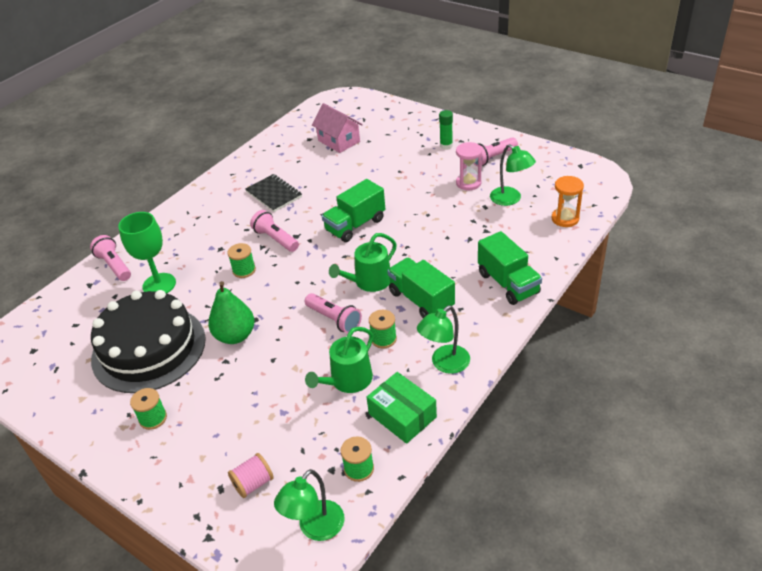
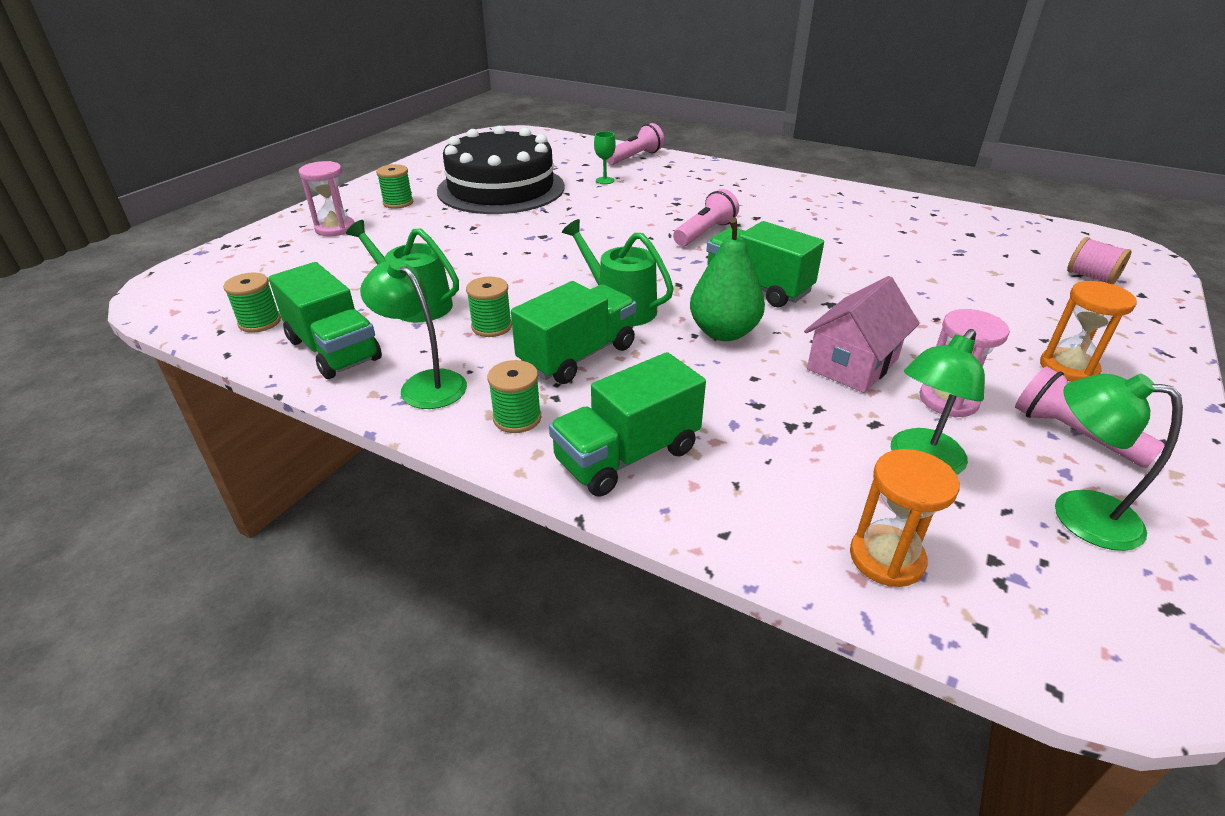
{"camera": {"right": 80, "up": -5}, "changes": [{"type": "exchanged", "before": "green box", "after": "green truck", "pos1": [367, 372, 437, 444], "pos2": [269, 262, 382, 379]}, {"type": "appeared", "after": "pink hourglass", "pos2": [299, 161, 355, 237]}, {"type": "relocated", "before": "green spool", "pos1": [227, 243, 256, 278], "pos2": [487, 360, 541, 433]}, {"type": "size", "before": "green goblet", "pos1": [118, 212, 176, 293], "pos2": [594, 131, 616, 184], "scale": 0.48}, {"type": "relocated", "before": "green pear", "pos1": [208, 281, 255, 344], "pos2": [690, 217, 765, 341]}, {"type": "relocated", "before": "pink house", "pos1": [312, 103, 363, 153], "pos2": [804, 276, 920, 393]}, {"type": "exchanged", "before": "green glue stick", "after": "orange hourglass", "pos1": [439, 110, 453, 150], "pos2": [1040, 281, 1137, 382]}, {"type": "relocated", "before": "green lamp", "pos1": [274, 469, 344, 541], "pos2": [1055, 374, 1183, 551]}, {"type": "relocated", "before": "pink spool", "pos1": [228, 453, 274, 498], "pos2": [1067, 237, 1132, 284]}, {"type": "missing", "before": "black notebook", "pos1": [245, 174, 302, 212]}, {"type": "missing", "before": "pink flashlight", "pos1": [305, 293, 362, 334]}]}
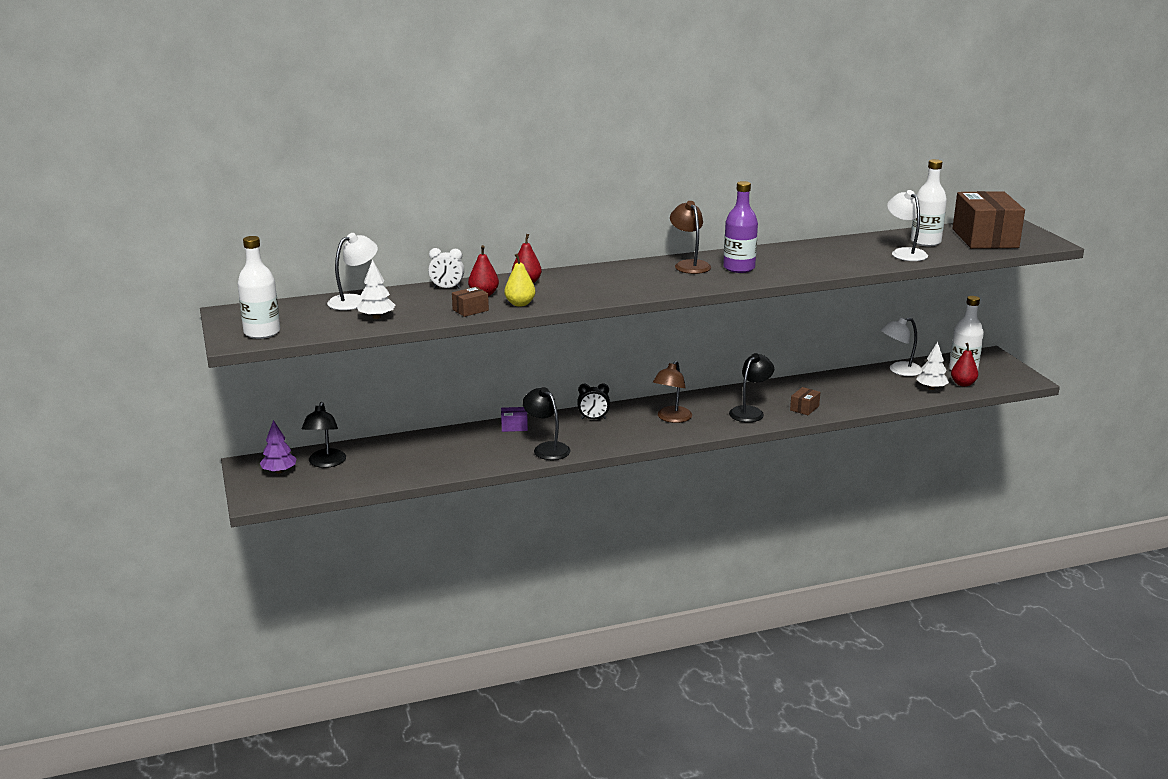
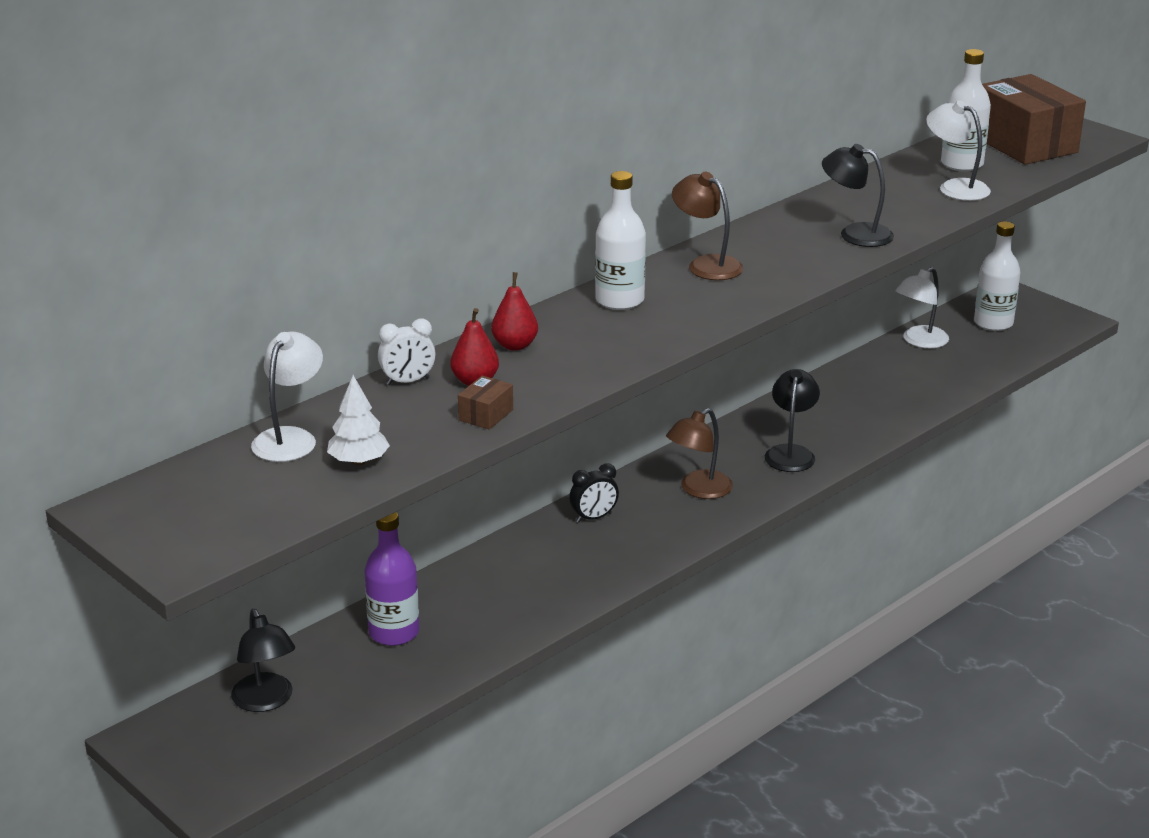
{"camera": {"right": -25, "up": 5}, "changes": [{"type": "relocated", "before": "purple bottle", "pos1": [723, 181, 758, 273], "pos2": [364, 512, 419, 646]}, {"type": "relocated", "before": "white bottle", "pos1": [238, 236, 280, 339], "pos2": [595, 171, 646, 310]}, {"type": "spun", "before": "brown lamp", "pos1": [653, 361, 692, 423], "pos2": [666, 408, 733, 499], "turn": 45}, {"type": "relocated", "before": "black lamp", "pos1": [522, 387, 571, 460], "pos2": [822, 144, 894, 247]}, {"type": "missing", "before": "purple tree", "pos1": [260, 420, 297, 474]}, {"type": "missing", "before": "purple box", "pos1": [501, 407, 528, 432]}, {"type": "missing", "before": "yellow pear", "pos1": [504, 254, 535, 307]}, {"type": "missing", "before": "brown box", "pos1": [790, 387, 820, 415]}, {"type": "missing", "before": "white tree", "pos1": [916, 342, 949, 390]}, {"type": "missing", "before": "red pear", "pos1": [951, 343, 978, 387]}]}
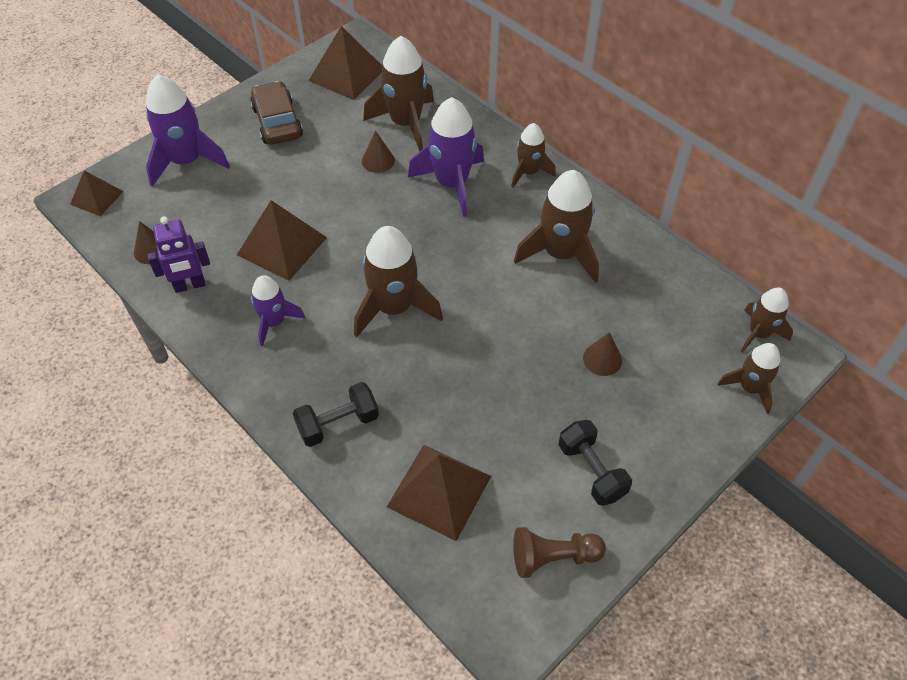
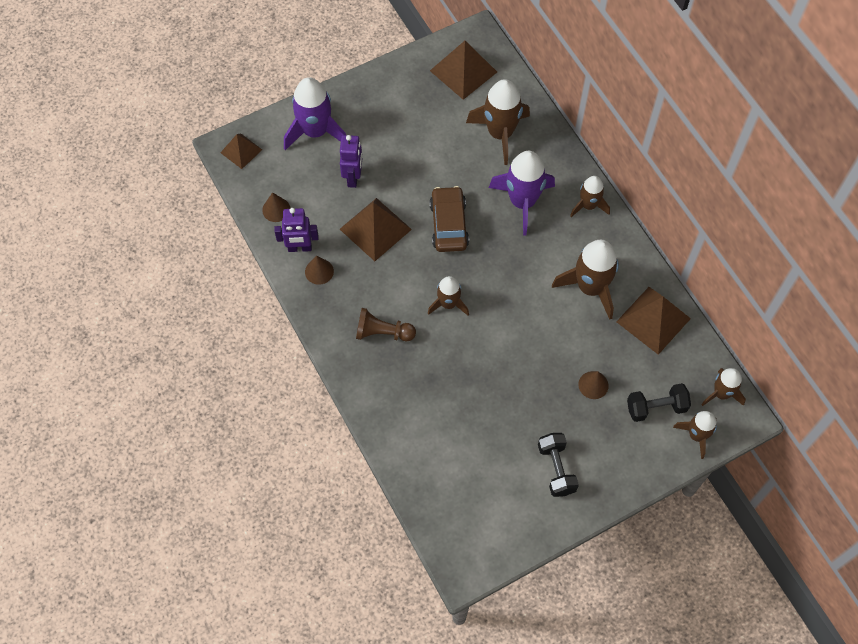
{"camera": {"right": 15, "up": 10}, "changes": [{"type": "relocated", "before": "brown cone", "pos1": [362, 131, 395, 173], "pos2": [305, 255, 334, 285]}, {"type": "appeared", "after": "purple robot", "pos2": [340, 135, 362, 188]}, {"type": "relocated", "before": "brown pawn", "pos1": [513, 527, 606, 578], "pos2": [356, 308, 416, 341]}, {"type": "size", "before": "brown rocket", "pos1": [354, 226, 443, 337], "pos2": [428, 276, 469, 316], "scale": 0.6}, {"type": "relocated", "before": "brown car", "pos1": [250, 81, 303, 145], "pos2": [429, 186, 469, 252]}, {"type": "relocated", "before": "brown pyramid", "pos1": [387, 445, 491, 541], "pos2": [616, 287, 691, 355]}, {"type": "relocated", "before": "black dumbbell", "pos1": [293, 382, 379, 447], "pos2": [627, 383, 691, 422]}, {"type": "missing", "before": "purple rocket", "pos1": [251, 275, 305, 346]}]}
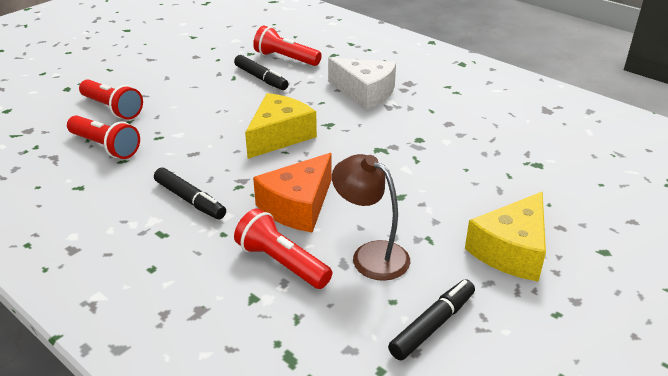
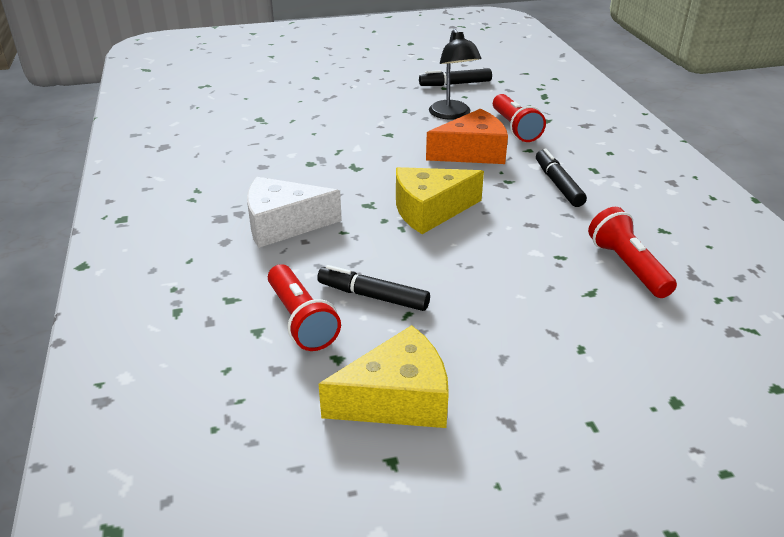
{"camera": {"right": -145, "up": 0}, "changes": [{"type": "spun", "before": "white cheese", "pos1": [328, 57, 396, 110], "pos2": [247, 177, 342, 248], "turn": -75}, {"type": "spun", "before": "black marker", "pos1": [234, 55, 288, 90], "pos2": [317, 265, 430, 311], "turn": -60}, {"type": "relocated", "before": "yellow cheese", "pos1": [465, 192, 546, 282], "pos2": [319, 325, 449, 428]}, {"type": "colour", "before": "brown lamp", "after": "black lamp", "pos1": [332, 154, 410, 281], "pos2": [429, 29, 482, 120]}, {"type": "missing", "before": "red flashlight", "pos1": [79, 79, 143, 120]}]}
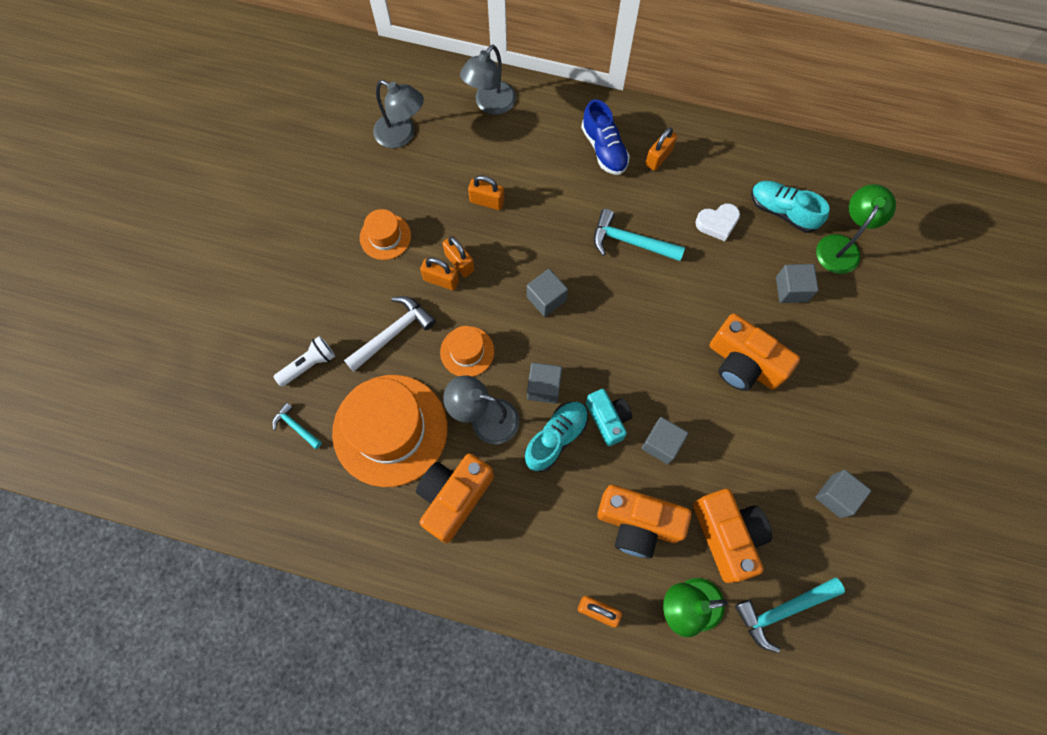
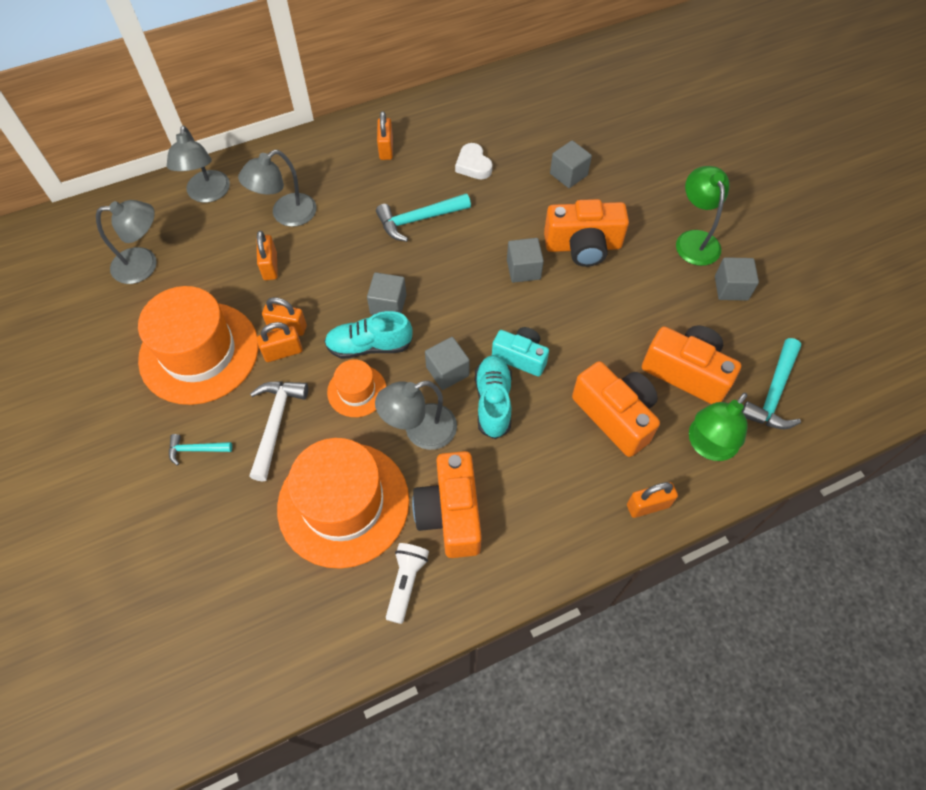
{"camera": {"right": -40, "up": -10}, "changes": [{"type": "size", "before": "orange hat", "pos1": [360, 209, 411, 260], "pos2": [138, 286, 259, 405], "scale": 2.05}, {"type": "relocated", "before": "turquoise hammer", "pos1": [272, 402, 322, 449], "pos2": [169, 434, 232, 465]}, {"type": "appeared", "after": "grey lamp", "pos2": [238, 150, 316, 227]}, {"type": "spun", "before": "orange padlock", "pos1": [468, 175, 504, 210], "pos2": [257, 231, 278, 280], "turn": -75}, {"type": "relocated", "before": "turquoise shoe", "pos1": [751, 181, 830, 233], "pos2": [325, 311, 413, 359]}, {"type": "relocated", "before": "white flashlight", "pos1": [274, 336, 335, 387], "pos2": [386, 543, 429, 624]}, {"type": "spun", "before": "white heart", "pos1": [695, 203, 740, 241], "pos2": [455, 143, 492, 180], "turn": 120}, {"type": "relocated", "before": "grey cube", "pos1": [641, 417, 688, 464], "pos2": [507, 238, 544, 283]}, {"type": "spun", "before": "orange camera", "pos1": [597, 485, 692, 559], "pos2": [572, 361, 660, 457], "turn": -105}, {"type": "relocated", "before": "green lamp", "pos1": [816, 184, 896, 274], "pos2": [676, 166, 730, 266]}, {"type": "missing", "before": "blue shoe", "pos1": [581, 99, 630, 175]}]}
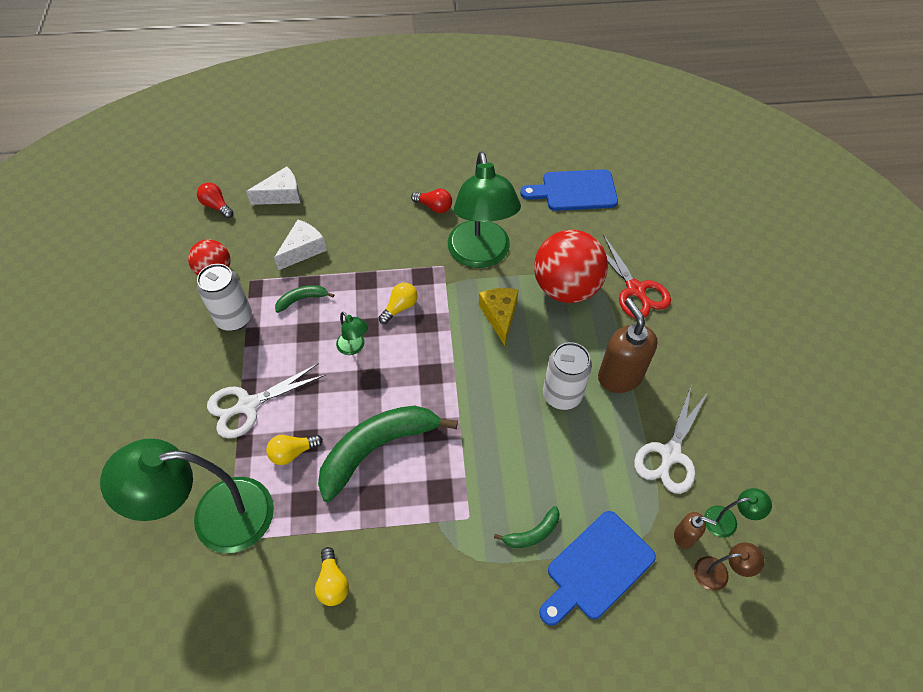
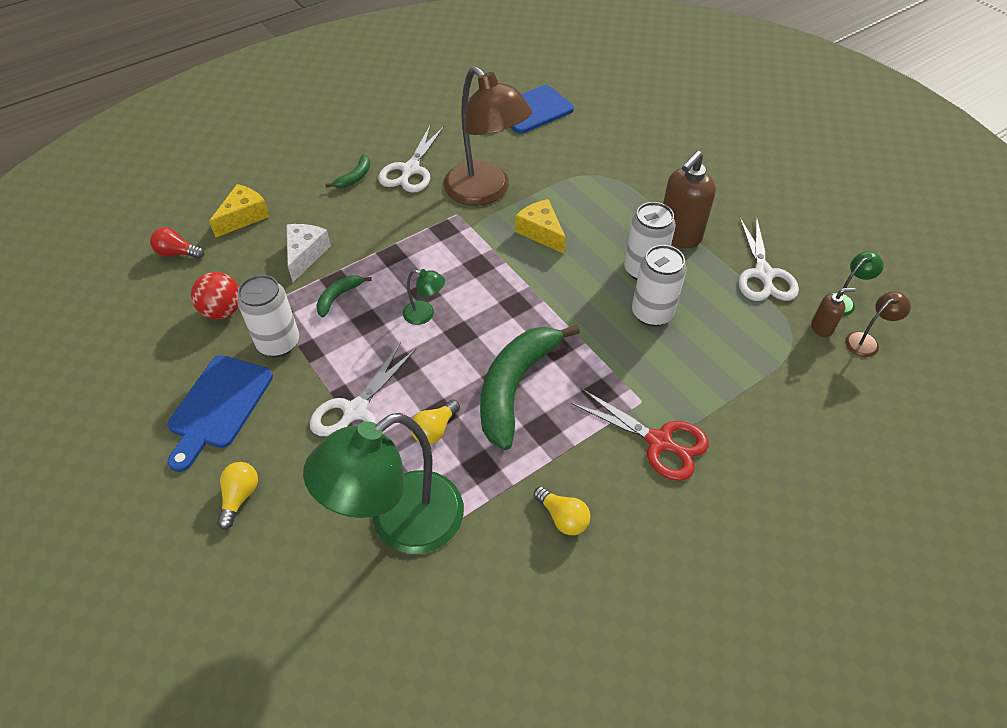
{"camera": {"right": -30, "up": -5}, "changes": [{"type": "relocated", "before": "blue cutting board", "pos1": [539, 511, 656, 626], "pos2": [167, 355, 273, 472]}, {"type": "colour", "before": "white cheese", "after": "yellow cheese", "pos1": [246, 166, 300, 205], "pos2": [209, 184, 270, 237]}, {"type": "relocated", "before": "yellow light bulb", "pos1": [379, 283, 418, 324], "pos2": [217, 462, 258, 529]}, {"type": "relocated", "before": "green banana", "pos1": [494, 506, 560, 548], "pos2": [325, 154, 370, 188]}, {"type": "exchanged", "before": "red light bulb", "after": "white scissors", "pos1": [411, 189, 452, 213], "pos2": [378, 126, 444, 193]}, {"type": "colour", "before": "green lamp", "after": "brown lamp", "pos1": [448, 151, 521, 268], "pos2": [443, 66, 532, 206]}, {"type": "relocated", "before": "red scissors", "pos1": [603, 234, 671, 319], "pos2": [571, 388, 709, 481]}, {"type": "appeared", "after": "white can", "pos2": [632, 245, 686, 326]}, {"type": "spun", "before": "brown soap dispenser", "pos1": [598, 298, 657, 393], "pos2": [663, 151, 716, 248], "turn": -90}, {"type": "missing", "before": "red ball", "pos1": [534, 230, 608, 303]}]}
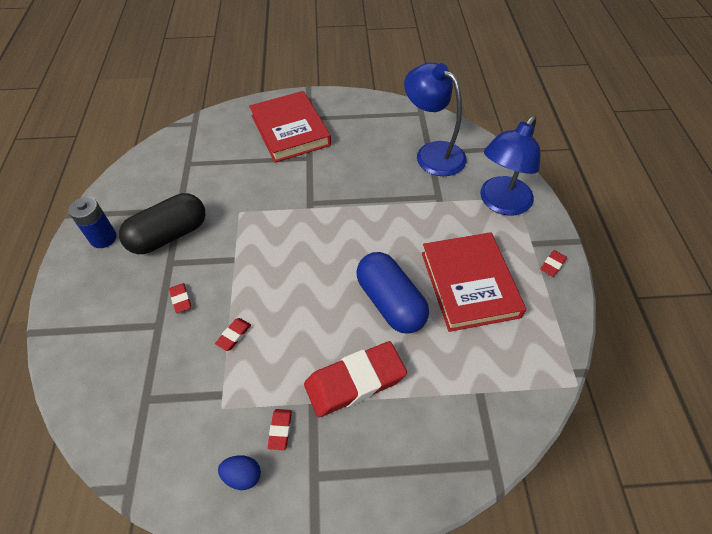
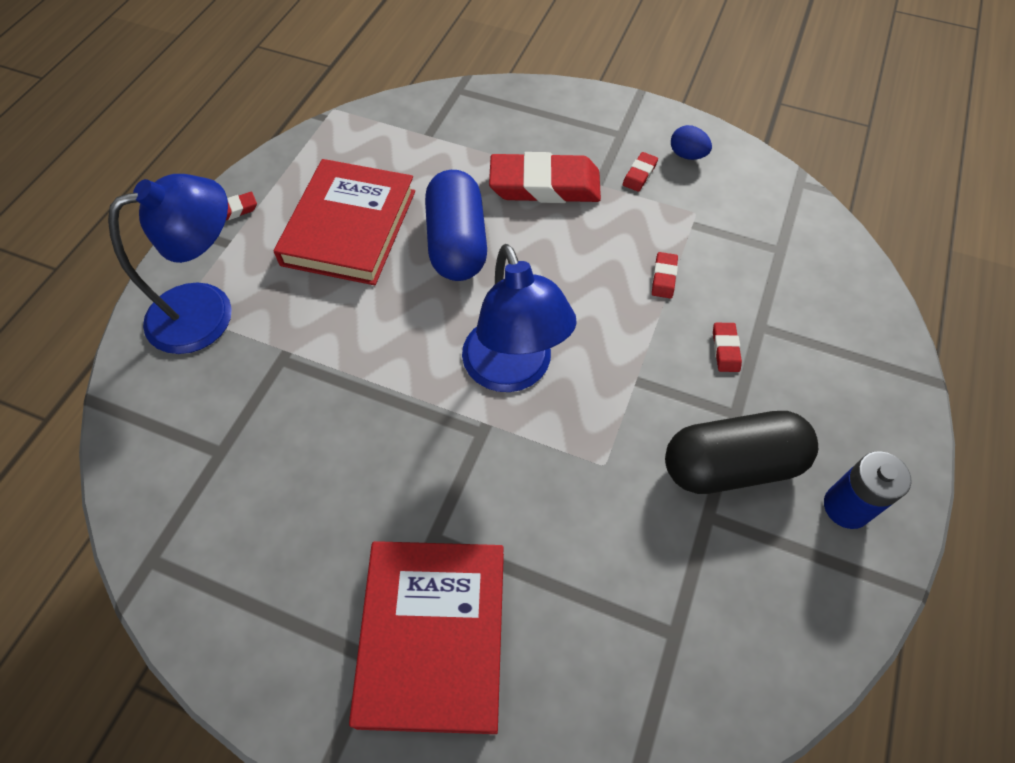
{"camera": {"right": -155, "up": 5}, "changes": [{"type": "relocated", "before": "blue lamp", "pos1": [404, 62, 467, 176], "pos2": [462, 244, 577, 392]}, {"type": "spun", "before": "red eraser", "pos1": [215, 318, 251, 351], "pos2": [652, 252, 678, 298], "turn": -45}]}
